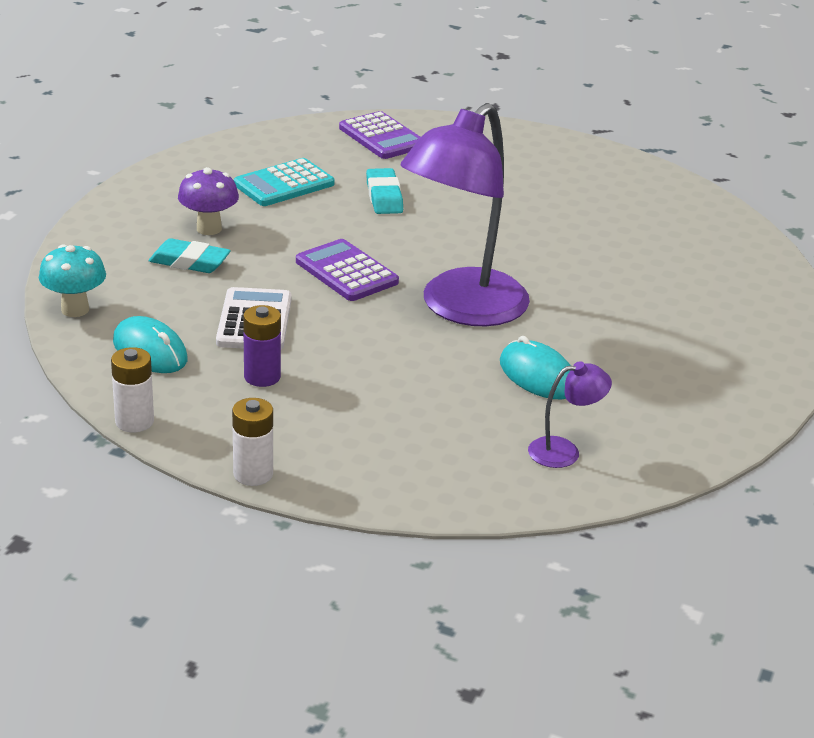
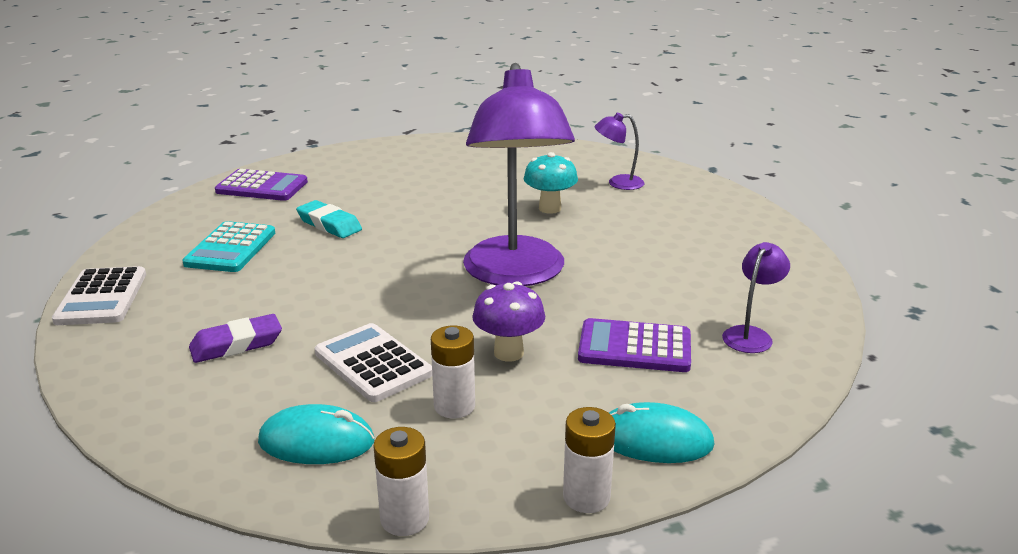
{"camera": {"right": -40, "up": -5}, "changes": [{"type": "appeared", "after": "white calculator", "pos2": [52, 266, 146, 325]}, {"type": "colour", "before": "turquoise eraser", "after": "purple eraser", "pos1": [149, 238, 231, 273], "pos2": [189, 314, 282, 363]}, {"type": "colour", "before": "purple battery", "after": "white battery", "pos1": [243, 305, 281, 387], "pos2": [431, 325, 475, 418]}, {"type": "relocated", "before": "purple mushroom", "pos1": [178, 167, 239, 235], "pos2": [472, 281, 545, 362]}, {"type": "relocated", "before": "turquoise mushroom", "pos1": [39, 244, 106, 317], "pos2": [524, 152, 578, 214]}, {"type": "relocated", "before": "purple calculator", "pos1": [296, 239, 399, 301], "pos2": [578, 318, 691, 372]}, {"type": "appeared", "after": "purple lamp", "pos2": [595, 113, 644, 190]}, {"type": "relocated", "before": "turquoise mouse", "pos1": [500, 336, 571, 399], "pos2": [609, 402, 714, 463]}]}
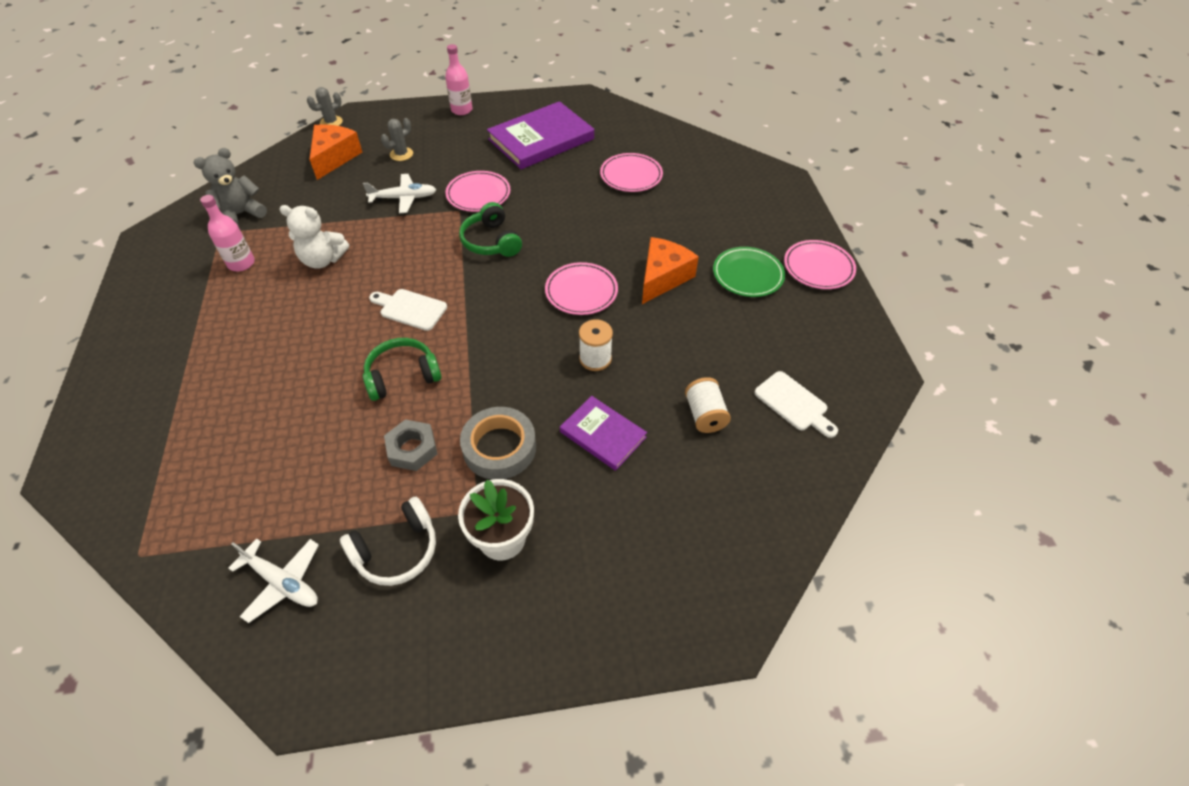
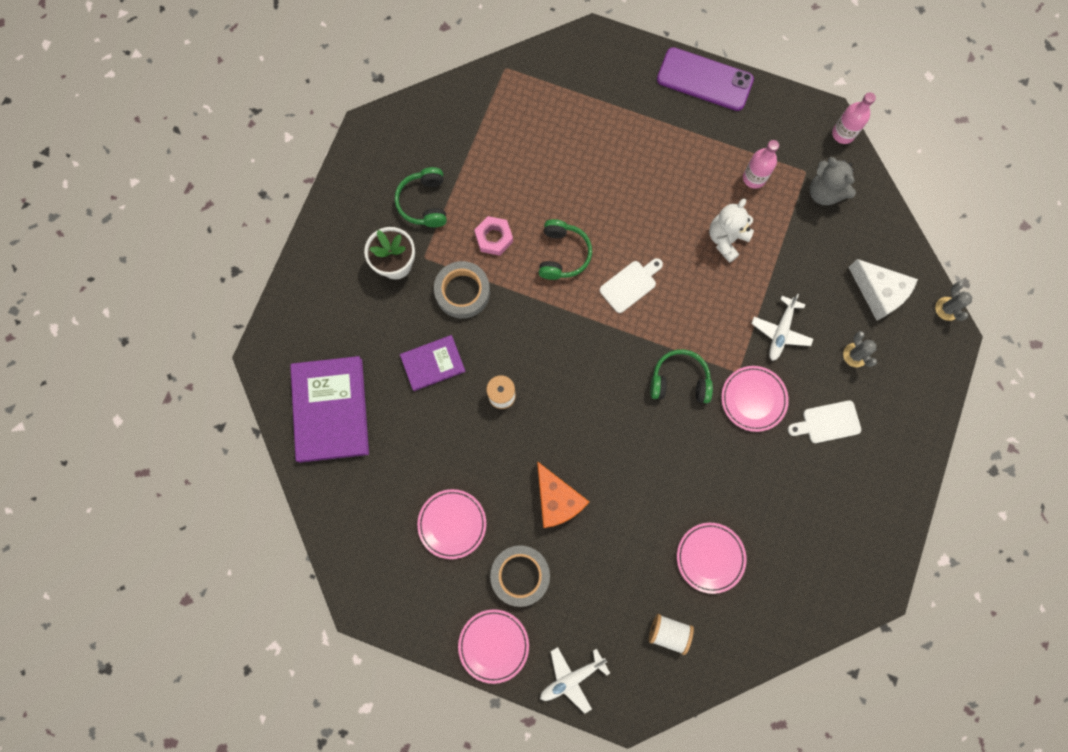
{"camera": {"right": 120, "up": 25}, "changes": [{"type": "relocated", "before": "purple book", "pos1": [487, 101, 594, 169], "pos2": [290, 356, 369, 463]}, {"type": "colour", "before": "white headphones", "after": "green headphones", "pos1": [340, 497, 436, 586], "pos2": [395, 167, 447, 227]}, {"type": "relocated", "before": "pink plate", "pos1": [545, 262, 618, 315], "pos2": [417, 489, 486, 559]}, {"type": "colour", "before": "grey nut", "after": "pink nut", "pos1": [384, 419, 437, 471], "pos2": [474, 216, 513, 256]}, {"type": "exchanged", "before": "green plate", "after": "grey tape", "pos1": [713, 247, 785, 297], "pos2": [490, 545, 550, 607]}, {"type": "relocated", "before": "white plane", "pos1": [228, 539, 319, 623], "pos2": [540, 647, 610, 714]}, {"type": "relocated", "before": "white spool", "pos1": [685, 377, 731, 433], "pos2": [649, 614, 694, 655]}, {"type": "appeared", "after": "purple phone", "pos2": [657, 47, 754, 111]}, {"type": "relocated", "before": "white cutting board", "pos1": [754, 371, 838, 438], "pos2": [788, 401, 861, 443]}, {"type": "spun", "before": "grey teddy bear", "pos1": [194, 148, 267, 226], "pos2": [810, 157, 856, 205], "turn": 150}, {"type": "relocated", "before": "pink bottle", "pos1": [445, 44, 472, 115], "pos2": [832, 92, 876, 144]}, {"type": "colour", "before": "orange cheese", "after": "white cheese", "pos1": [309, 124, 362, 180], "pos2": [848, 259, 918, 321]}]}
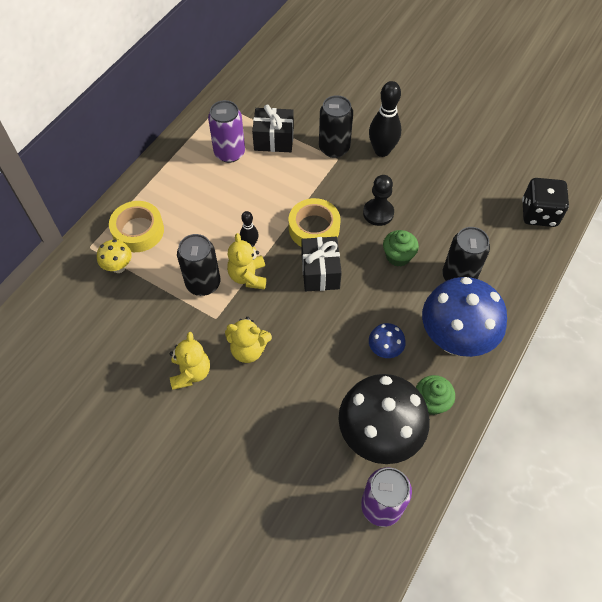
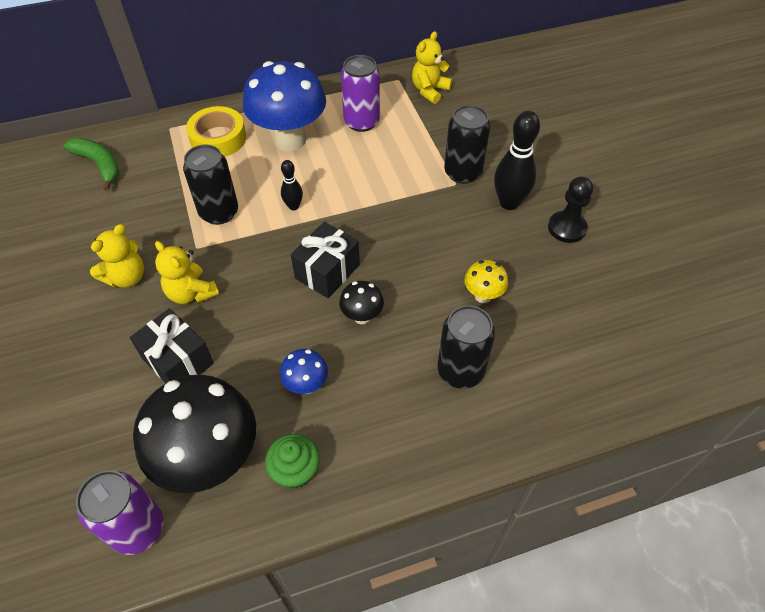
{"camera": {"right": 40, "up": -5}, "changes": [{"type": "appeared", "after": "green banana", "pos2": [63, 138, 120, 191]}, {"type": "relocated", "before": "black gift", "pos1": [252, 104, 294, 152], "pos2": [130, 308, 214, 383]}, {"type": "relocated", "before": "blue mushroom", "pos1": [422, 277, 507, 357], "pos2": [243, 61, 326, 151]}, {"type": "appeared", "after": "black mushroom", "pos2": [339, 281, 384, 324]}, {"type": "relocated", "before": "yellow teddy bear", "pos1": [227, 233, 267, 290], "pos2": [412, 31, 452, 104]}, {"type": "relocated", "before": "yellow mushroom", "pos1": [97, 240, 132, 273], "pos2": [464, 260, 508, 303]}, {"type": "relocated", "before": "black pawn", "pos1": [363, 175, 394, 226], "pos2": [548, 177, 593, 243]}, {"type": "missing", "before": "yellow tape", "pos1": [289, 198, 340, 247]}, {"type": "missing", "before": "green cupcake", "pos1": [383, 230, 419, 266]}, {"type": "missing", "before": "black dice", "pos1": [522, 178, 569, 227]}]}
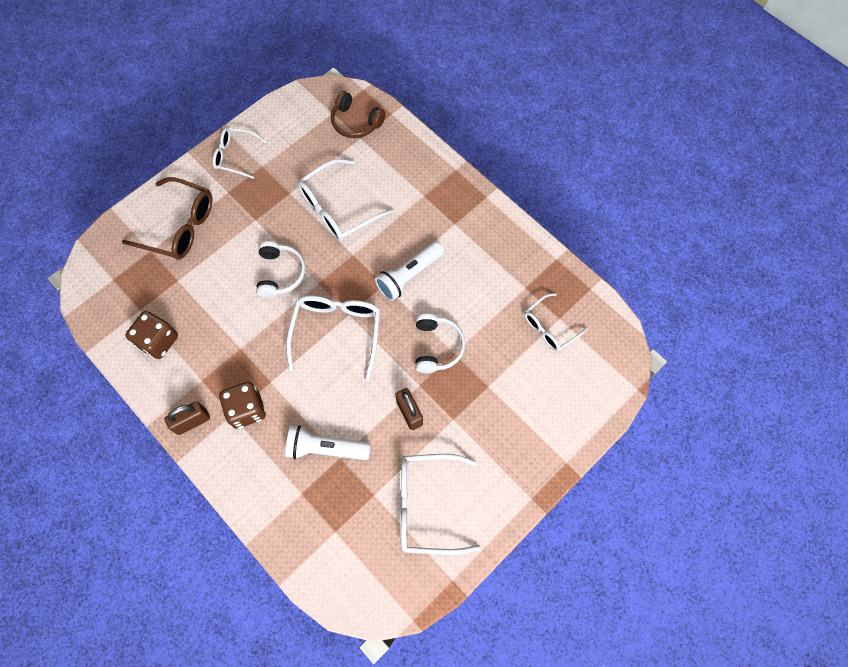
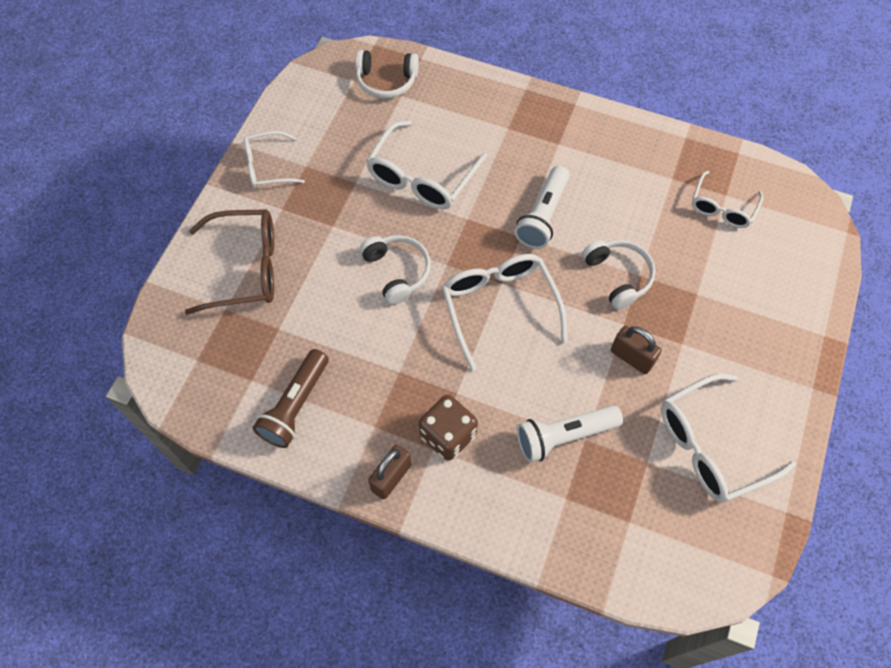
{"camera": {"right": -25, "up": -5}, "changes": [{"type": "exchanged", "before": "brown dice", "after": "brown flashlight", "pos1": [125, 311, 178, 359], "pos2": [253, 349, 329, 448]}, {"type": "colour", "before": "brown headphones", "after": "white headphones", "pos1": [331, 91, 386, 138], "pos2": [355, 50, 419, 99]}]}
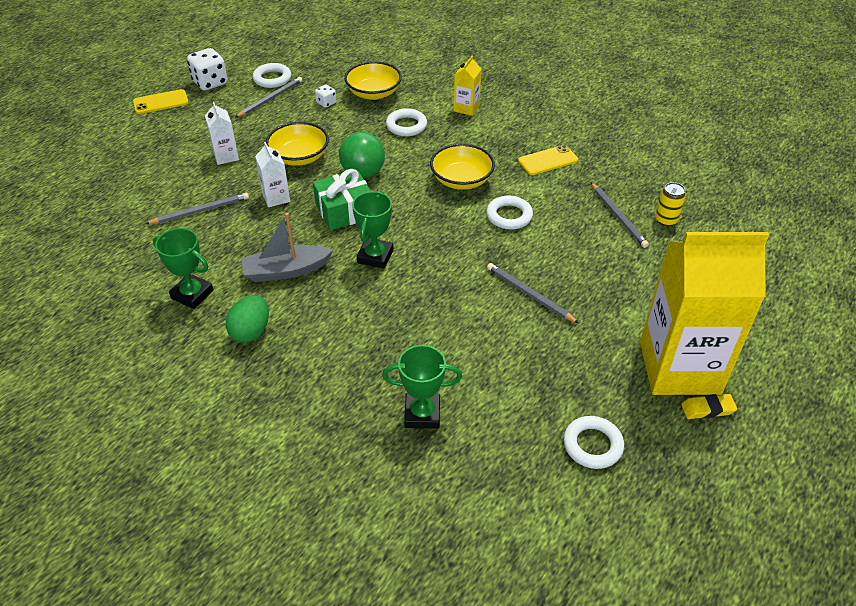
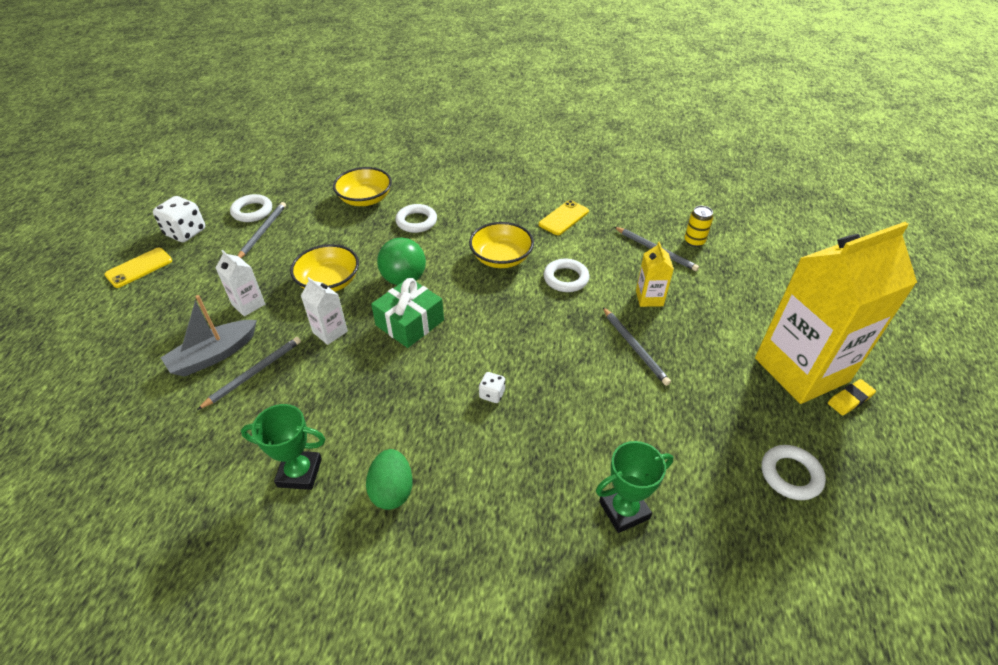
{"camera": {"right": -25, "up": 0}, "changes": [{"type": "relocated", "before": "grey boat", "pos1": [241, 213, 333, 282], "pos2": [161, 295, 257, 377]}, {"type": "relocated", "before": "white dice", "pos1": [315, 85, 336, 108], "pos2": [479, 372, 505, 403]}, {"type": "spun", "before": "grey pencil", "pos1": [487, 263, 579, 323], "pos2": [603, 307, 671, 386], "turn": -135}, {"type": "relocated", "before": "yellow carton", "pos1": [454, 55, 482, 116], "pos2": [636, 242, 674, 307]}, {"type": "missing", "before": "green trophy", "pos1": [352, 191, 394, 269]}]}
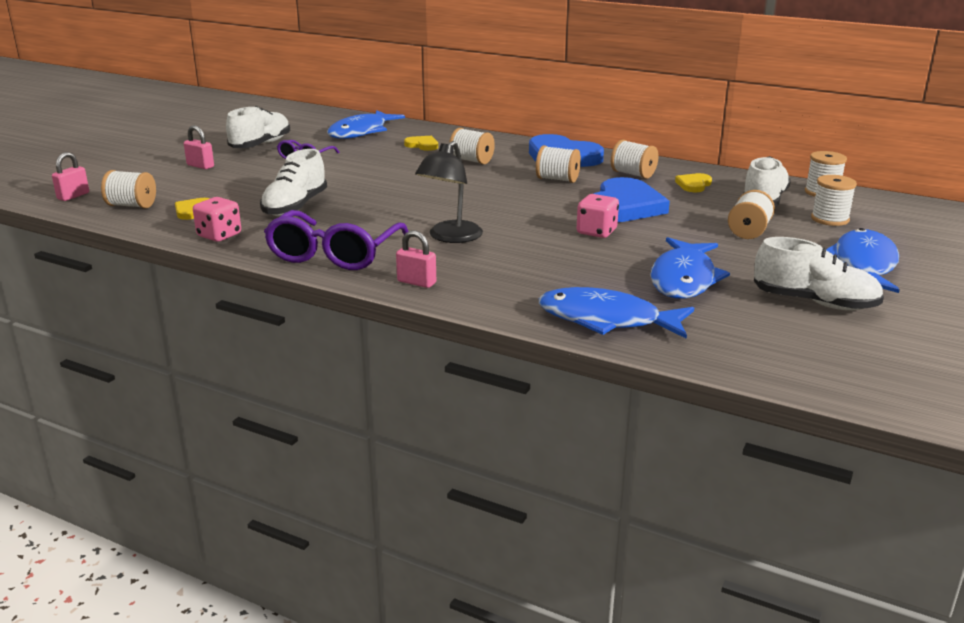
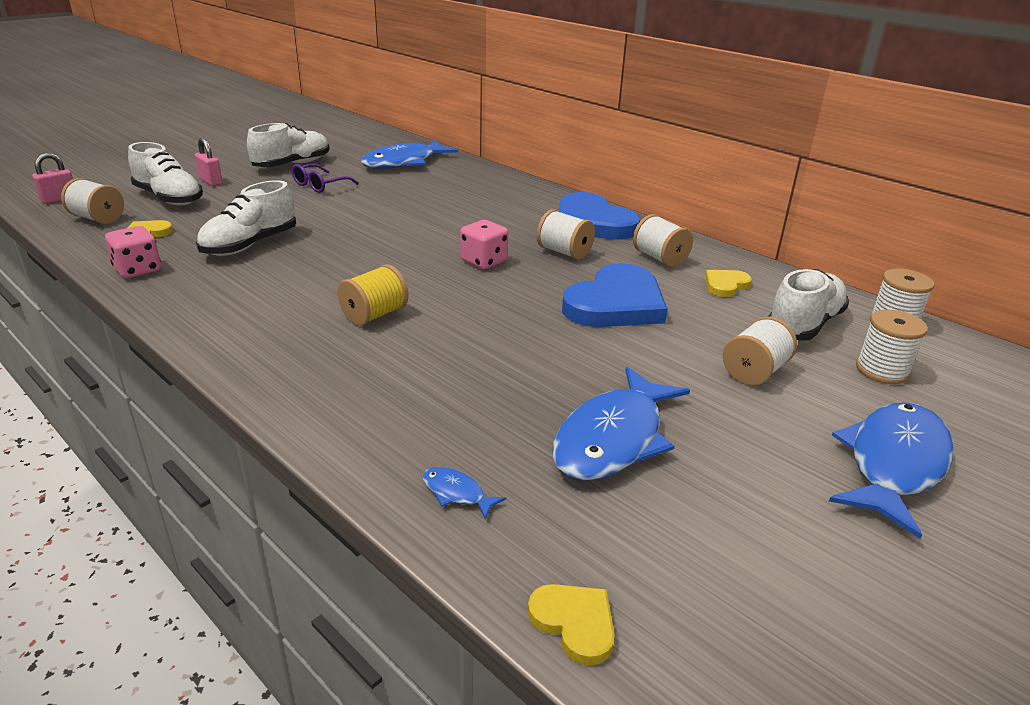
{"camera": {"right": 15, "up": 5}, "changes": [{"type": "relocated", "before": "white shoe", "pos1": [754, 237, 884, 310], "pos2": [128, 142, 203, 205]}, {"type": "exchanged", "before": "black lamp", "after": "yellow spool", "pos1": [415, 141, 483, 243], "pos2": [337, 264, 409, 326]}, {"type": "size", "before": "blue fish", "pos1": [539, 287, 694, 339], "pos2": [423, 467, 506, 520], "scale": 0.41}, {"type": "relocated", "before": "pink dice", "pos1": [577, 194, 619, 238], "pos2": [460, 220, 508, 269]}, {"type": "relocated", "before": "yellow heart", "pos1": [404, 136, 438, 151], "pos2": [528, 584, 615, 666]}, {"type": "missing", "before": "purple glasses", "pos1": [264, 210, 409, 270]}, {"type": "missing", "before": "pink padlock", "pos1": [396, 230, 436, 288]}, {"type": "missing", "before": "white spool", "pos1": [449, 128, 495, 164]}]}
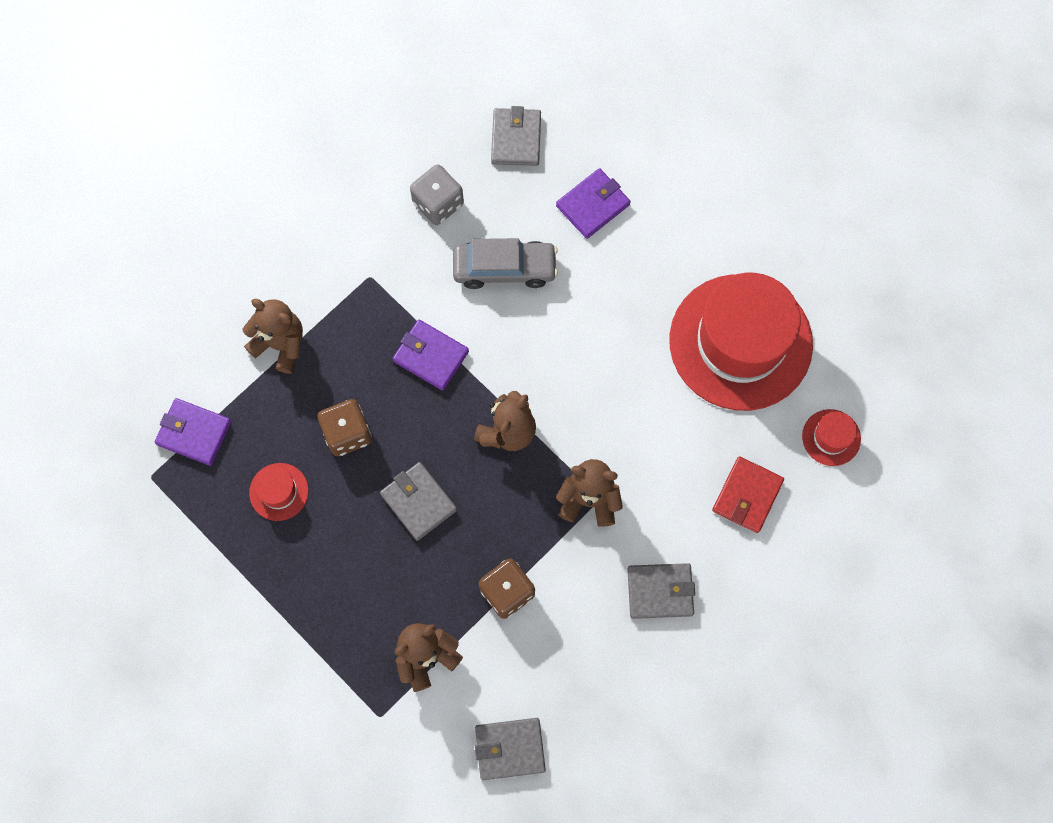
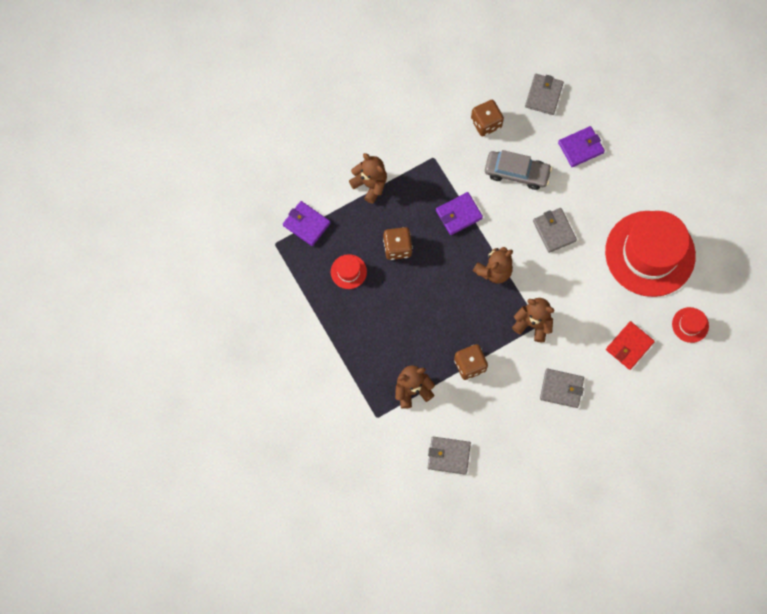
{"camera": {"right": 15, "up": 0}, "changes": [{"type": "spun", "before": "purple wallet", "pos1": [392, 320, 469, 391], "pos2": [436, 192, 483, 235], "turn": -75}, {"type": "colour", "before": "grey dice", "after": "brown dice", "pos1": [410, 164, 464, 225], "pos2": [471, 100, 504, 136]}, {"type": "relocated", "before": "grey wallet", "pos1": [380, 462, 457, 541], "pos2": [533, 208, 577, 253]}]}
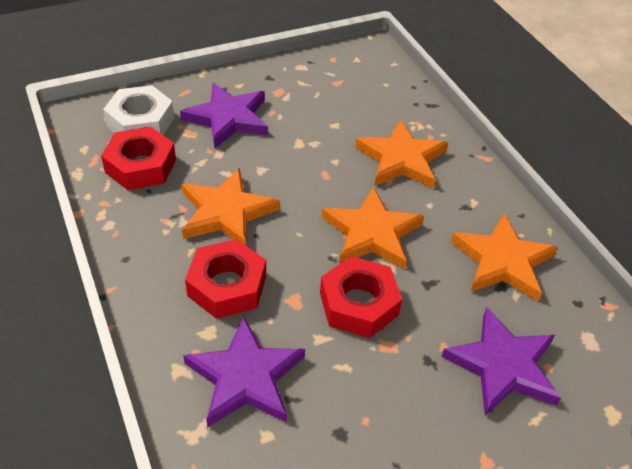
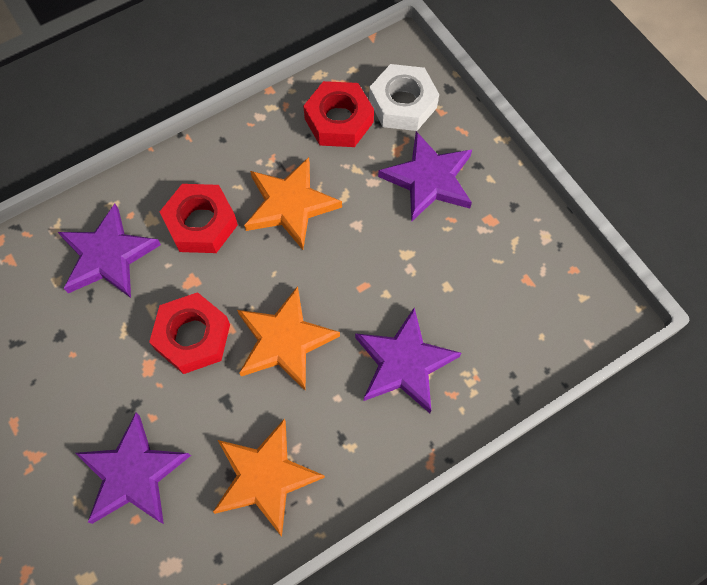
{"camera": {"right": 85, "up": 20}, "changes": [{"type": "colour", "before": "orange star", "after": "purple star", "pos1": [355, 119, 448, 189], "pos2": [355, 307, 461, 413]}]}
